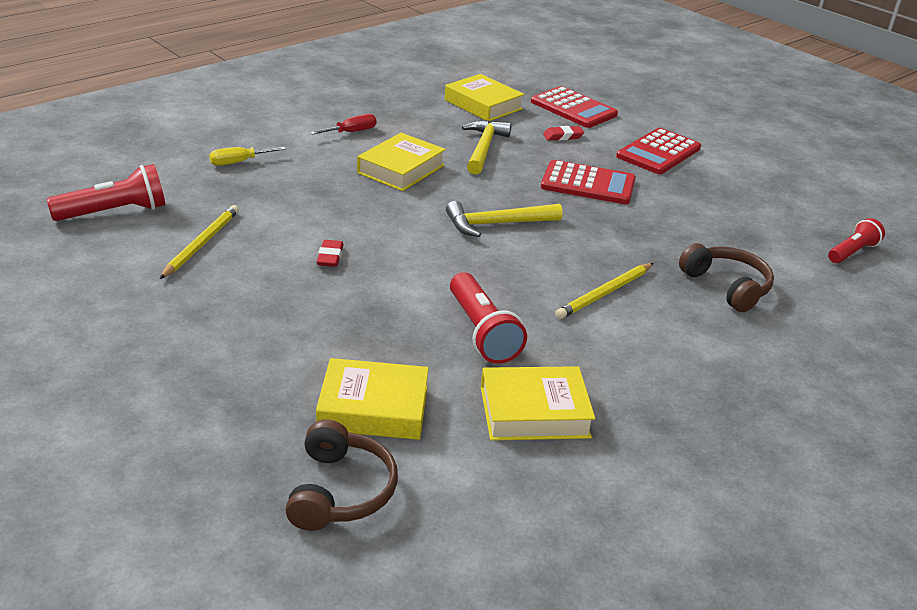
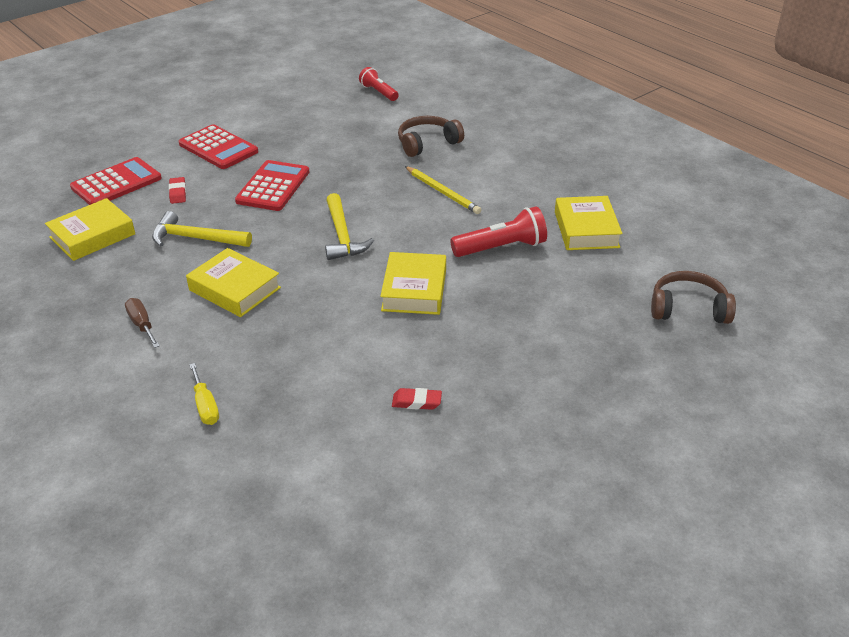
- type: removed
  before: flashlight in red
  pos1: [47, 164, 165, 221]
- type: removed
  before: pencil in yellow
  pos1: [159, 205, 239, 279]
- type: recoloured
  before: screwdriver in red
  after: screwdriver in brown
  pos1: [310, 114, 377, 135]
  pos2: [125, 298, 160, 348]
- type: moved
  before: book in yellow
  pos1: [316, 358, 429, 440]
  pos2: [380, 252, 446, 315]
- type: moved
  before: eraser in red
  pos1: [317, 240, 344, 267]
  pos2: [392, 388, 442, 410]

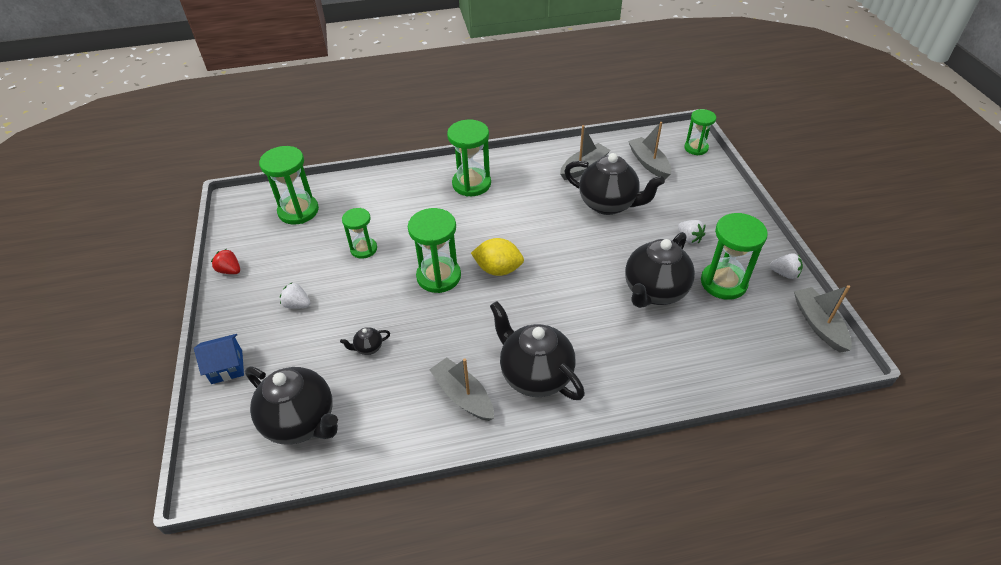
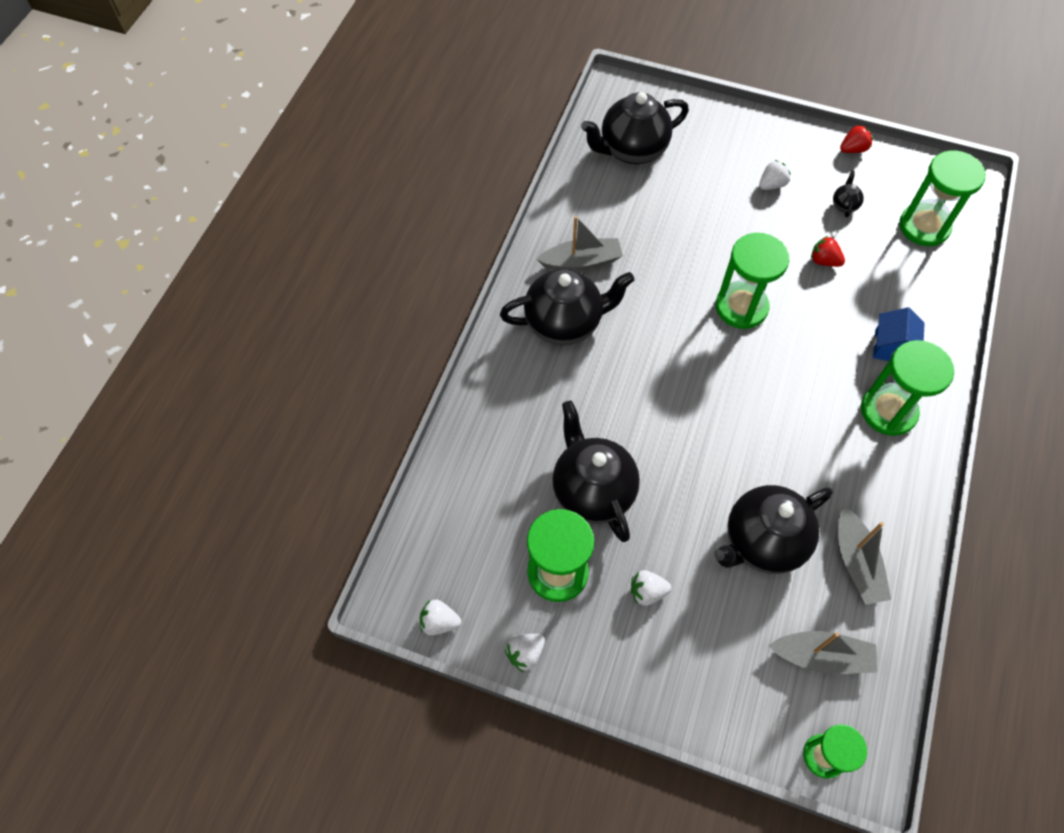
- type: moved
  before: house in blue
  pos1: [194, 334, 244, 384]
  pos2: [873, 307, 925, 361]
- type: moved
  before: teapot in black
  pos1: [340, 327, 390, 355]
  pos2: [833, 171, 864, 217]
- type: replaced
  before: hourglass in green
  after: strawberry in red
  pos1: [342, 208, 377, 259]
  pos2: [811, 236, 845, 267]
- type: removed
  before: lemon in yellow
  pos1: [471, 238, 524, 276]
- type: replaced
  before: boat in grey
  after: strawberry in white
  pos1: [794, 285, 852, 353]
  pos2: [420, 599, 461, 635]

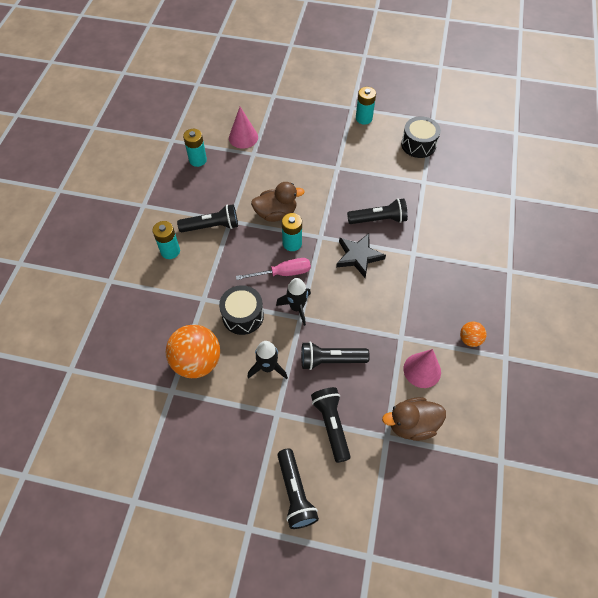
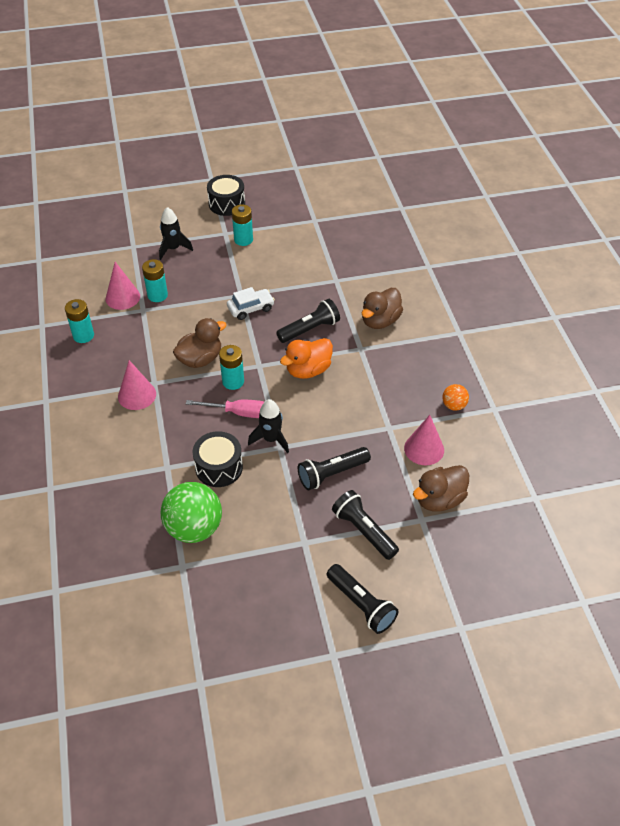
- type: moved
  before: battery in turquoise
  pos1: [152, 221, 180, 259]
  pos2: [142, 259, 168, 302]
- type: recoloured
  before: ball in orange
  after: ball in green
  pos1: [166, 324, 220, 378]
  pos2: [161, 482, 222, 543]
- type: replaced
  before: flashlight in black
  after: cone in pink
  pos1: [177, 204, 238, 232]
  pos2: [118, 360, 156, 410]
- type: turned
  before: screwdriver in pink
  pos1: [236, 258, 311, 280]
  pos2: [186, 400, 264, 418]
  turn: 45
- type: moved
  before: rocket in black
  pos1: [248, 341, 288, 379]
  pos2: [159, 207, 193, 260]
- type: replaced
  before: star in black
  after: duck in orange
  pos1: [336, 233, 386, 278]
  pos2: [280, 338, 333, 379]
- type: moved
  before: drum in black
  pos1: [401, 116, 441, 158]
  pos2: [207, 175, 245, 216]
- type: added
  after: car in white
  pos2: [227, 287, 275, 320]
- type: added
  after: duck in brown
  pos2: [362, 288, 403, 329]

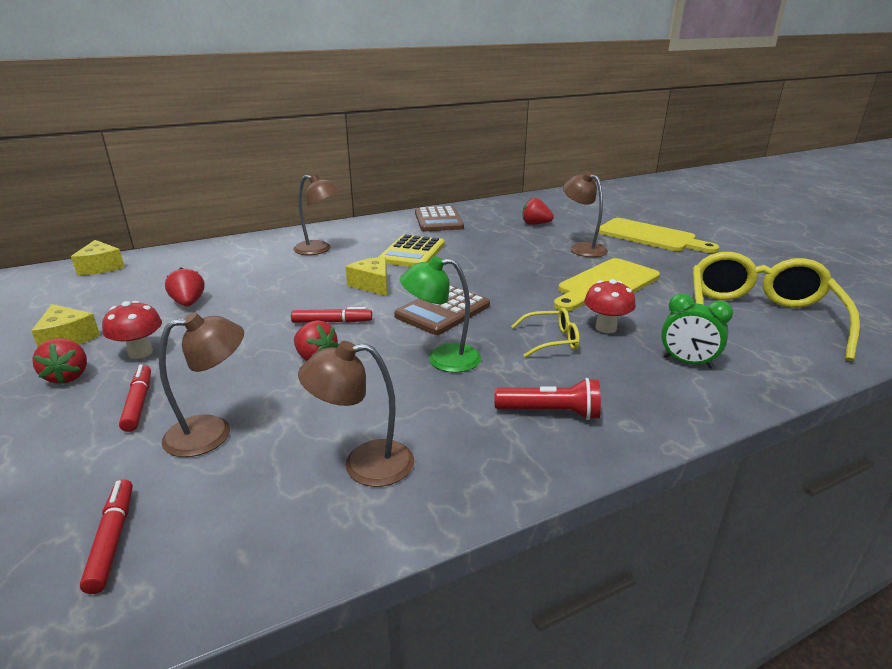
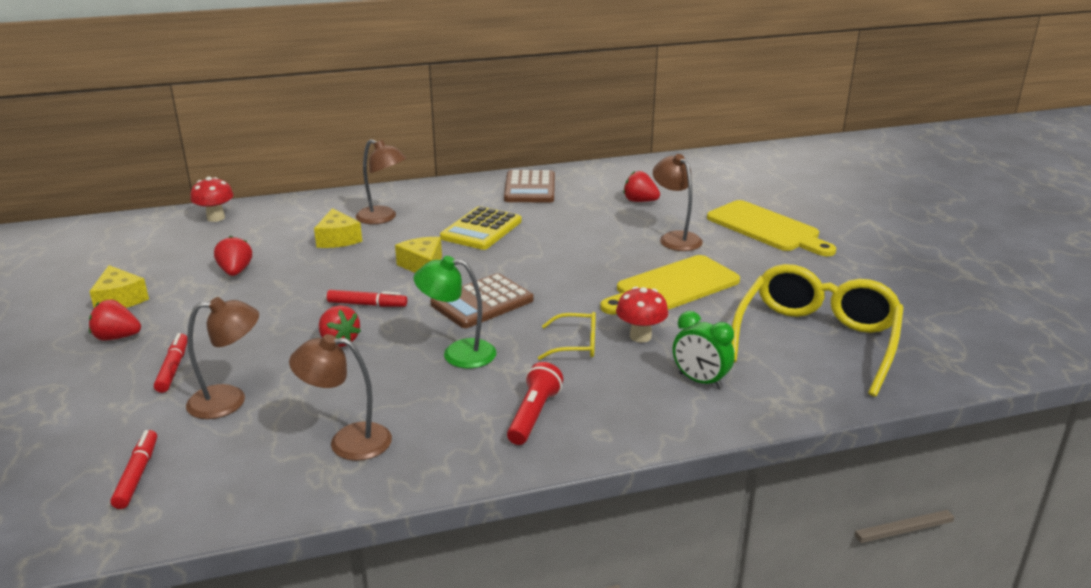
- type: turned
  before: strawberry in red
  pos1: [32, 338, 87, 384]
  pos2: [89, 300, 141, 341]
  turn: 105
- type: moved
  before: cheese in yellow
  pos1: [71, 240, 125, 275]
  pos2: [314, 208, 362, 248]
- type: moved
  before: mushroom in red
  pos1: [102, 301, 162, 359]
  pos2: [190, 177, 234, 222]
- type: turned
  before: flashlight in red
  pos1: [494, 378, 601, 420]
  pos2: [507, 362, 563, 445]
  turn: -90

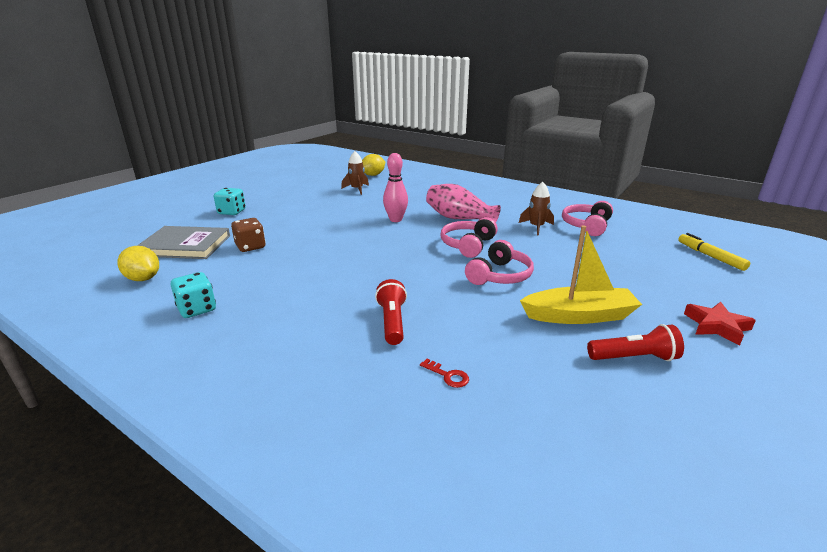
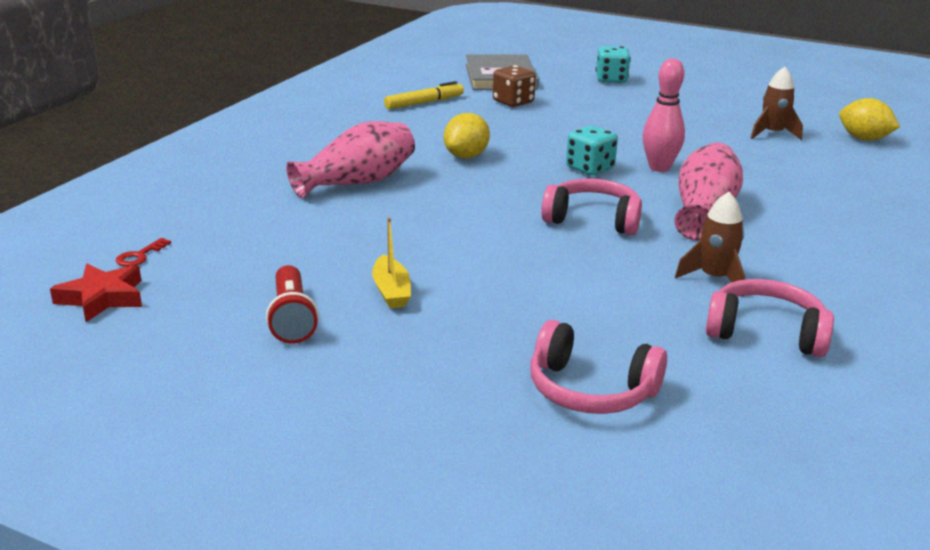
- type: moved
  before: lemon in yellow
  pos1: [117, 246, 159, 281]
  pos2: [444, 113, 490, 159]
- type: moved
  before: dice in turquoise
  pos1: [171, 272, 216, 318]
  pos2: [566, 125, 618, 175]
- type: replaced
  before: flashlight in red
  after: vase in pink
  pos1: [375, 279, 407, 345]
  pos2: [286, 121, 415, 198]
- type: moved
  before: key in red
  pos1: [420, 359, 469, 388]
  pos2: [116, 238, 171, 267]
- type: moved
  before: headphones in pink
  pos1: [465, 240, 534, 285]
  pos2: [530, 320, 667, 414]
- type: resized
  before: boat in yellow
  pos1: [520, 225, 642, 324]
  pos2: [372, 217, 411, 308]
  scale: 0.54
- type: moved
  before: marker in yellow
  pos1: [678, 233, 750, 271]
  pos2: [384, 81, 464, 109]
- type: moved
  before: star in red
  pos1: [684, 302, 756, 346]
  pos2: [50, 264, 142, 322]

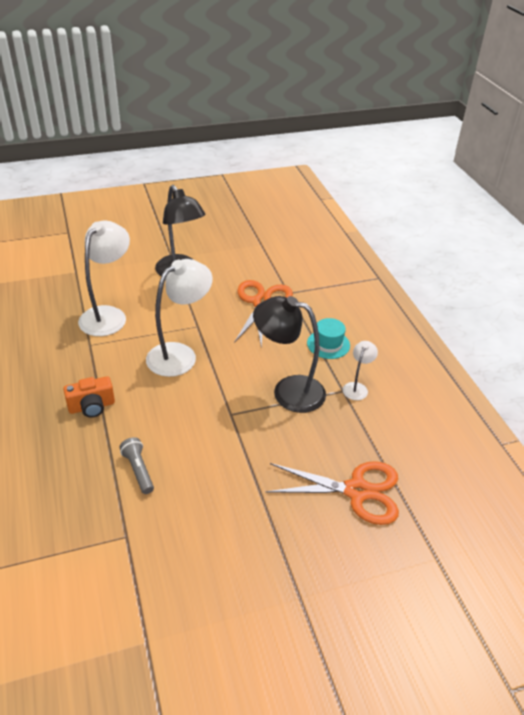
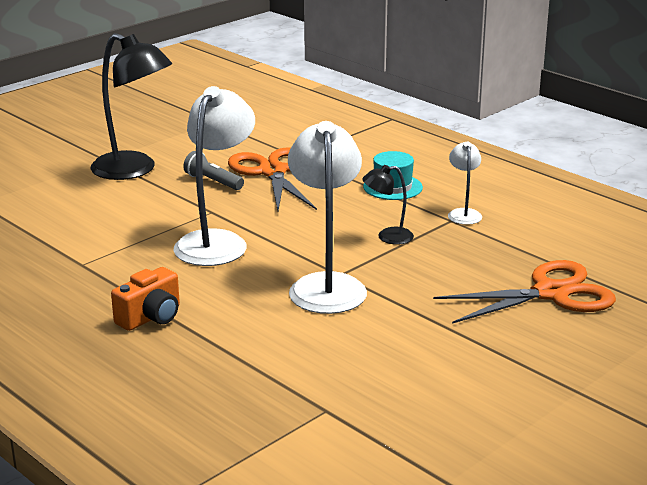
- type: moved
  before: lamp in white
  pos1: [78, 220, 130, 336]
  pos2: [288, 121, 367, 314]
- type: moved
  before: flashlight in grey
  pos1: [119, 437, 154, 494]
  pos2: [183, 151, 244, 190]
- type: resized
  before: lamp in black
  pos1: [253, 296, 326, 413]
  pos2: [363, 165, 414, 244]
  scale: 0.49

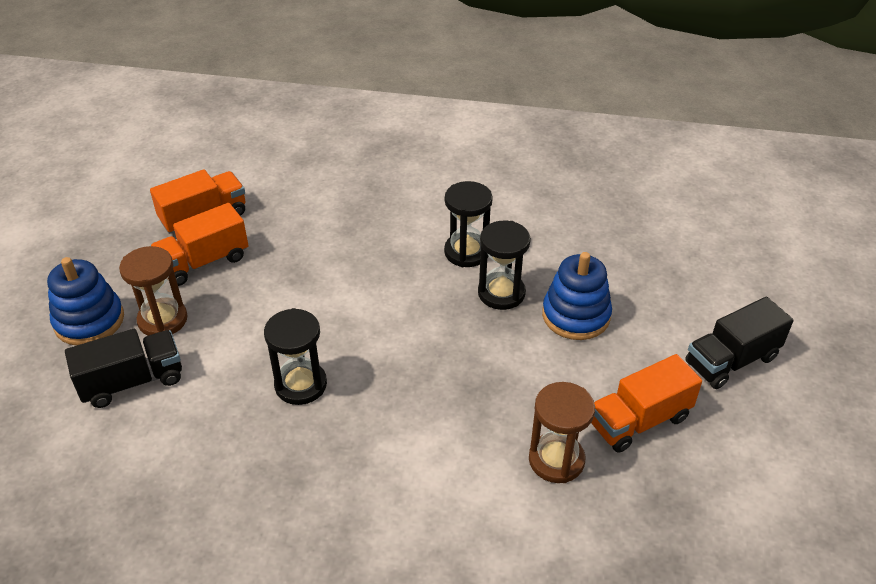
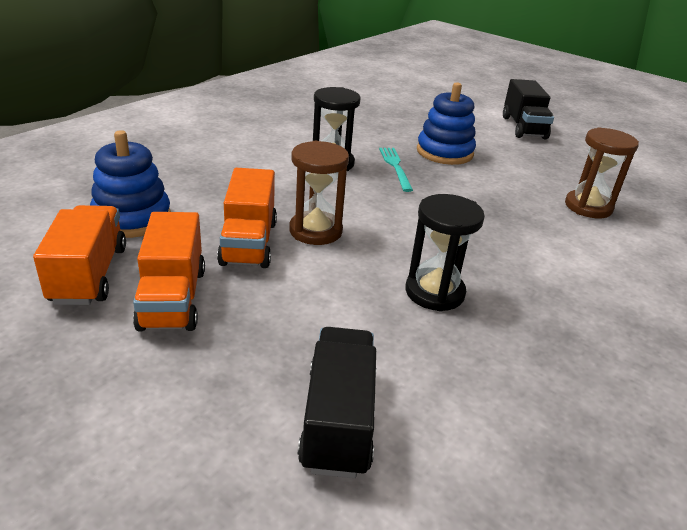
- type: moved
  before: stacking toy in blue
  pos1: [47, 257, 124, 346]
  pos2: [90, 130, 171, 238]
- type: moved
  before: hourglass in brown
  pos1: [119, 246, 188, 336]
  pos2: [289, 141, 349, 245]
- type: replaced
  before: hourglass in black
  after: fork in turquoise
  pos1: [478, 221, 531, 310]
  pos2: [379, 148, 413, 192]
- type: moved
  before: truck in orange
  pos1: [591, 354, 702, 453]
  pos2: [217, 168, 277, 268]

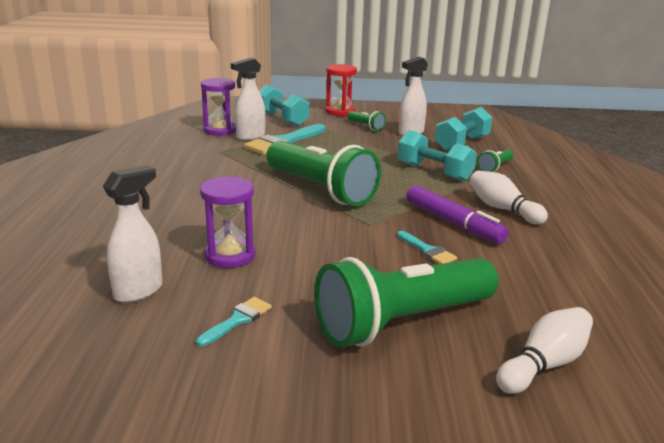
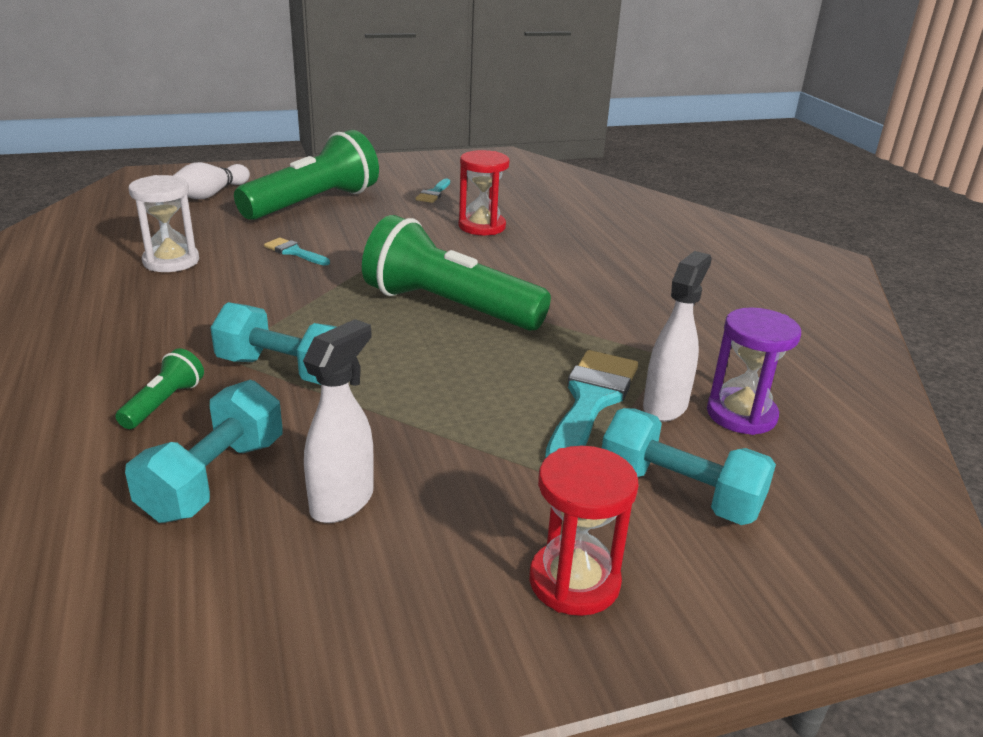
- type: removed
  before: spray bottle in white
  pos1: [103, 165, 162, 303]
- type: recoloured
  before: hourglass in purple
  after: hourglass in red
  pos1: [200, 176, 256, 268]
  pos2: [458, 150, 509, 235]
- type: removed
  before: flashlight in green
  pos1: [347, 111, 386, 131]
- type: removed
  before: marker in purple
  pos1: [406, 185, 508, 244]
- type: removed
  before: bowling pin in white
  pos1: [470, 171, 548, 225]
- type: added
  after: hourglass in white
  pos2: [129, 175, 199, 272]

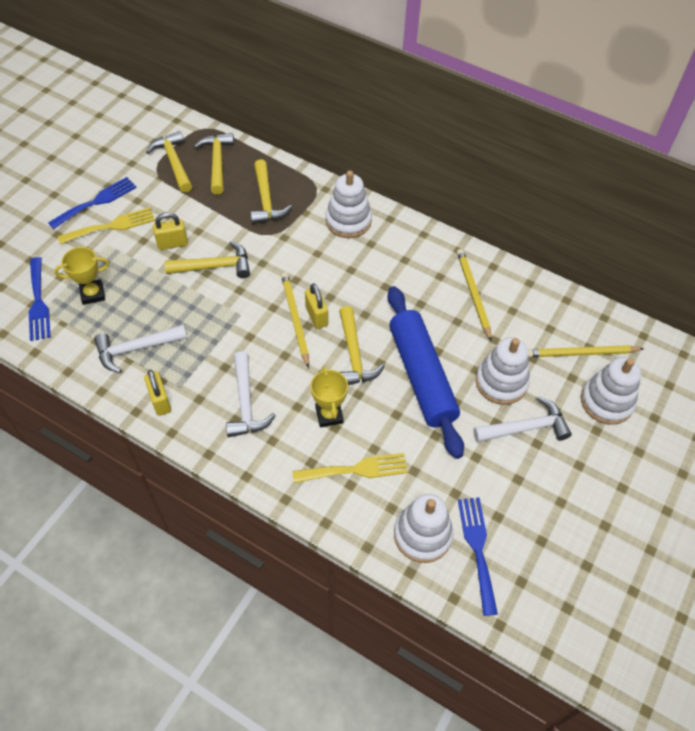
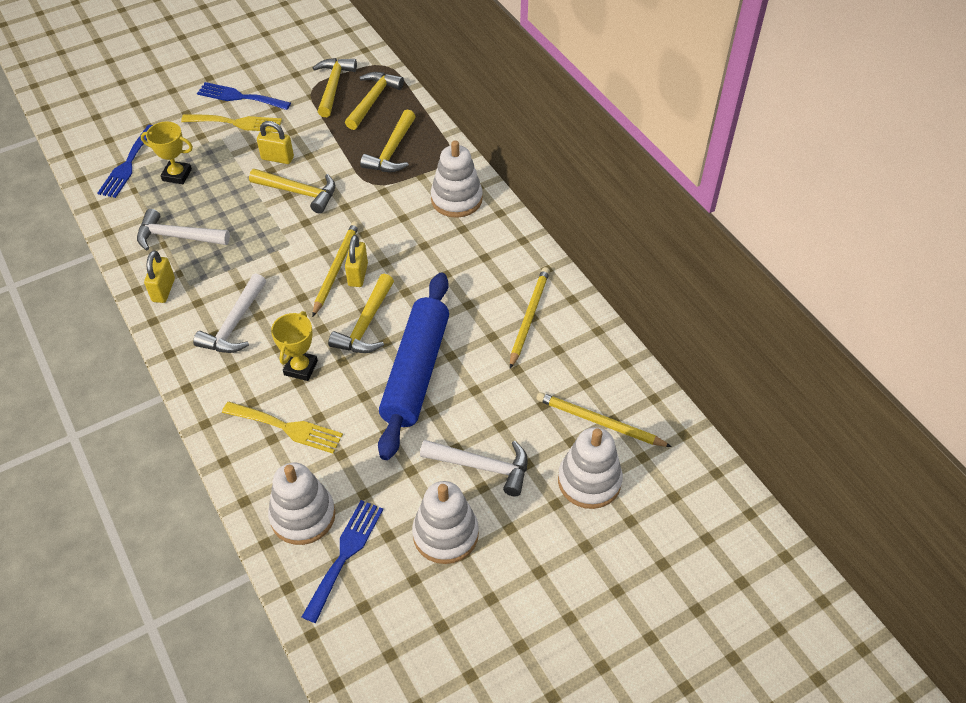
- type: turned
  before: fork in blue
  pos1: [48, 177, 137, 229]
  pos2: [197, 82, 291, 110]
  turn: -150
- type: moved
  before: stacking toy in white
  pos1: [476, 337, 530, 405]
  pos2: [412, 481, 479, 564]

